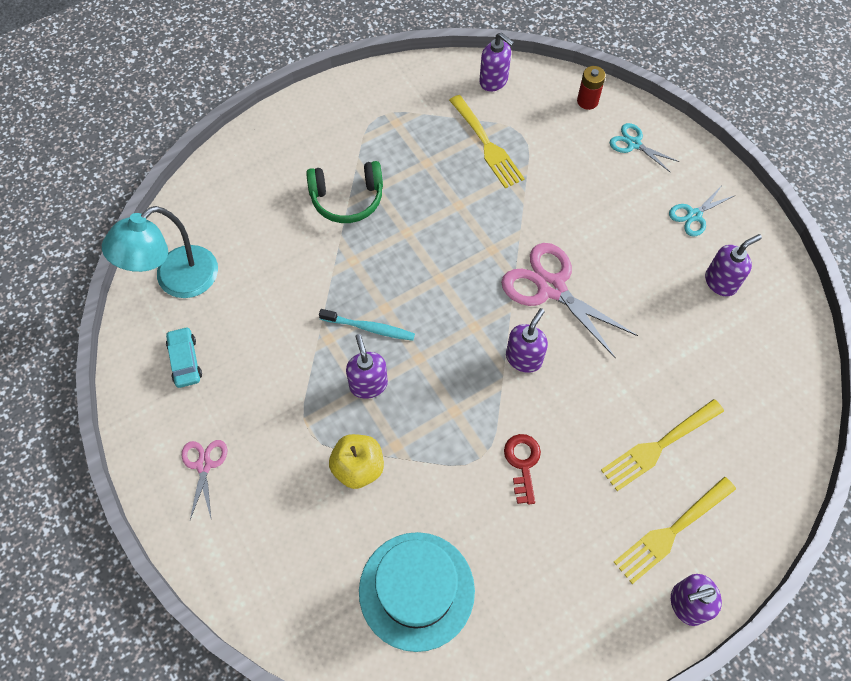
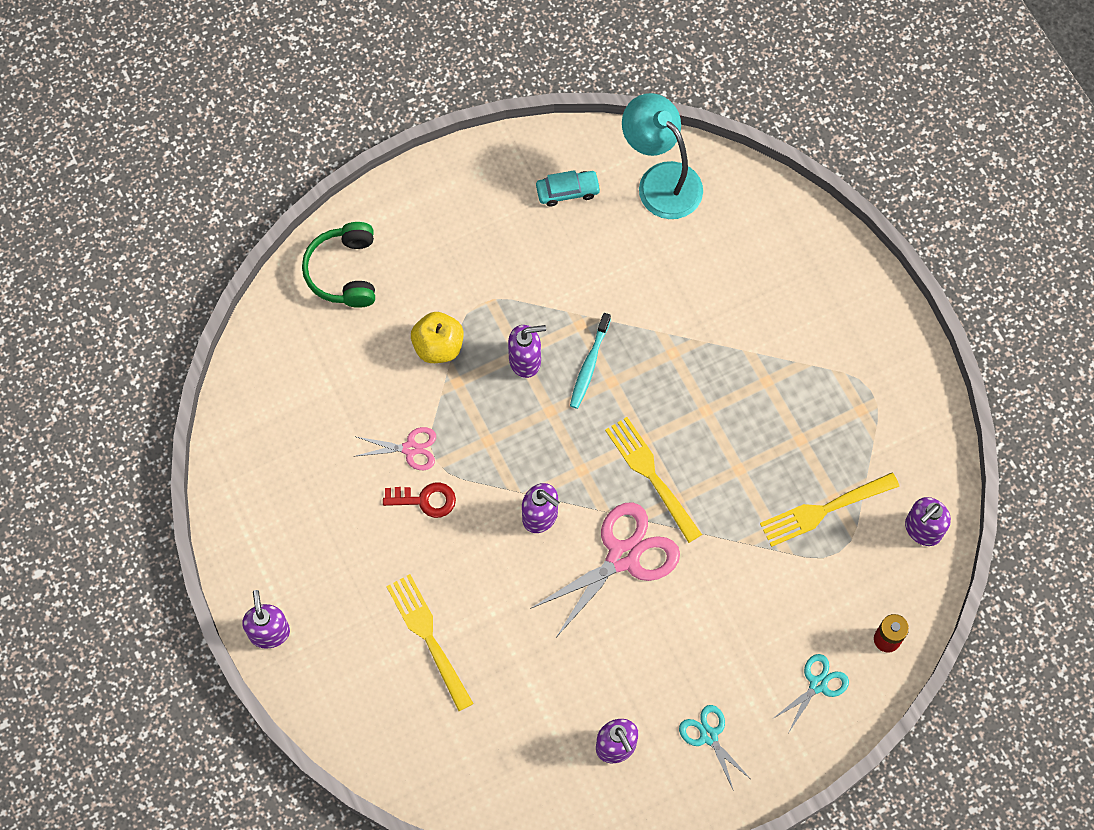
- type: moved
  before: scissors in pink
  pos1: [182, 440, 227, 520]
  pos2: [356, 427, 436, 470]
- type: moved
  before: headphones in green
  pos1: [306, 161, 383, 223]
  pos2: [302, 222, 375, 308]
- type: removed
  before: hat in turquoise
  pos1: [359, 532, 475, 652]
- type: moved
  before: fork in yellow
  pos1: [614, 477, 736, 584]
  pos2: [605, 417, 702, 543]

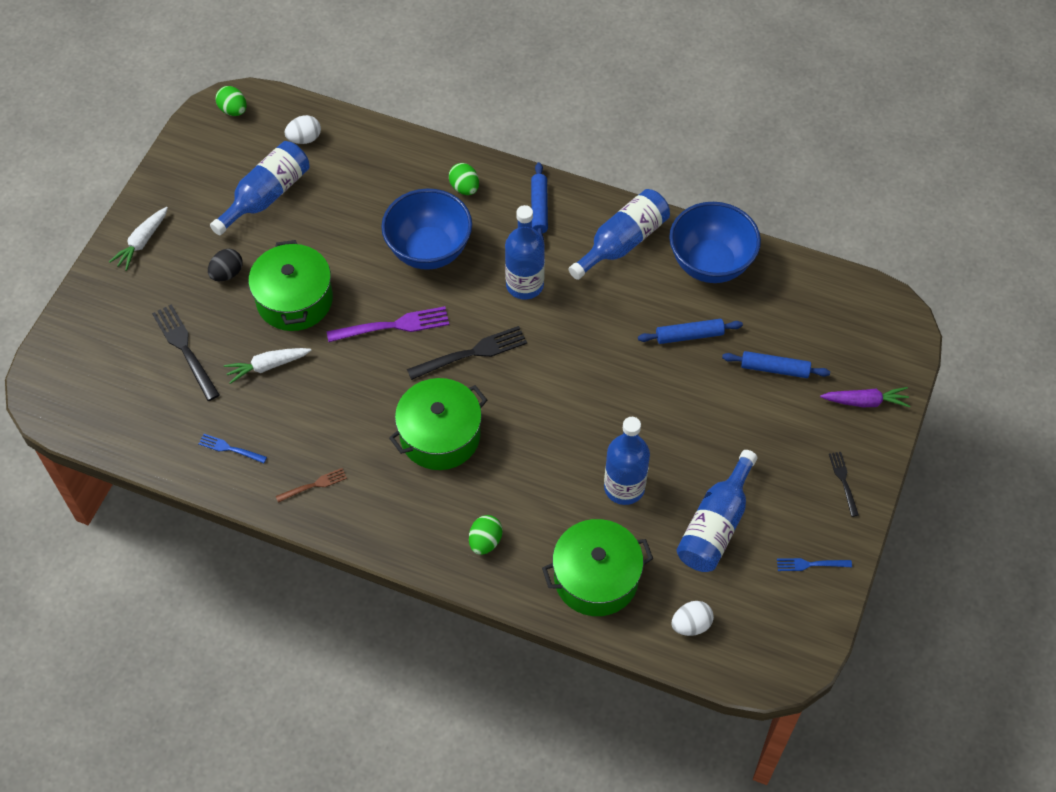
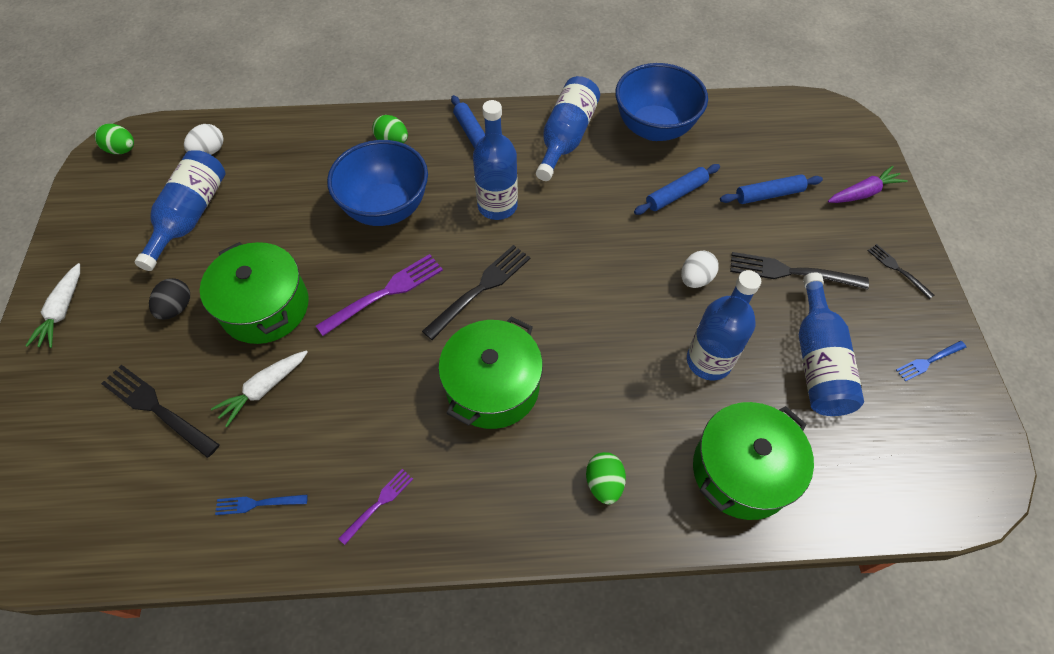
- type: recoloured
  before: fork in brown
  after: fork in purple
  pos1: [276, 468, 347, 503]
  pos2: [338, 469, 413, 545]
- type: moved
  before: egg in white
  pos1: [672, 601, 714, 636]
  pos2: [681, 251, 719, 288]
- type: added
  after: fork in black
  pos2: [730, 252, 869, 289]

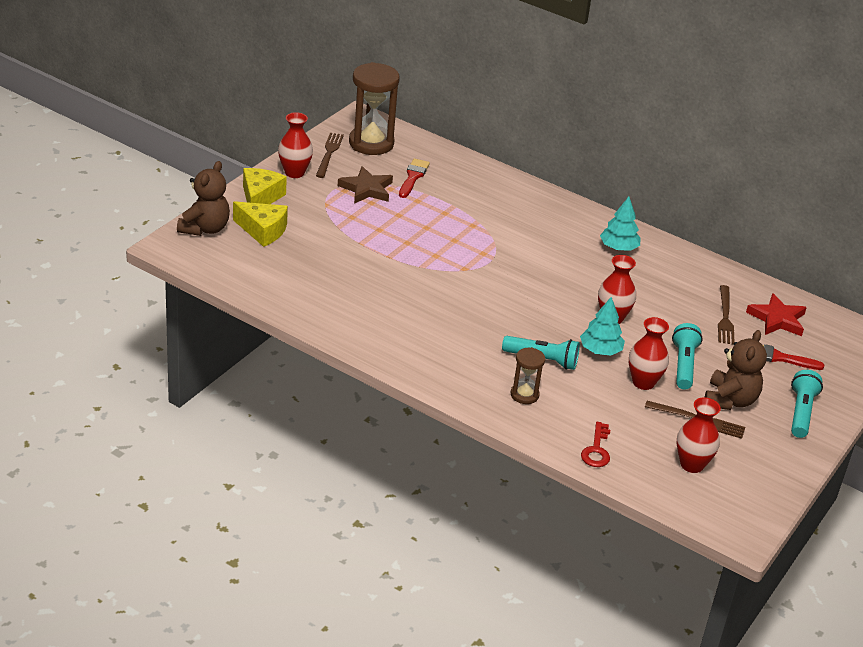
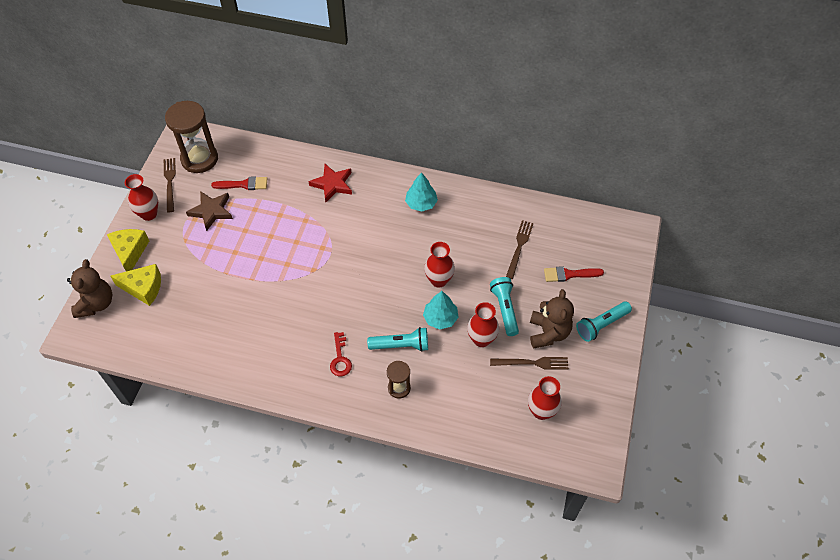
- type: turned
  before: brush in red
  pos1: [399, 158, 430, 198]
  pos2: [211, 176, 267, 190]
  turn: 90
- type: moved
  before: key in red
  pos1: [581, 422, 610, 467]
  pos2: [330, 332, 352, 376]
- type: turned
  before: fork in brown
  pos1: [718, 285, 735, 345]
  pos2: [506, 220, 533, 279]
  turn: -150
- type: moved
  before: star in red
  pos1: [746, 293, 807, 336]
  pos2: [308, 164, 352, 202]
- type: turned
  before: flashlight in turquoise
  pos1: [791, 370, 823, 438]
  pos2: [576, 302, 632, 342]
  turn: -120

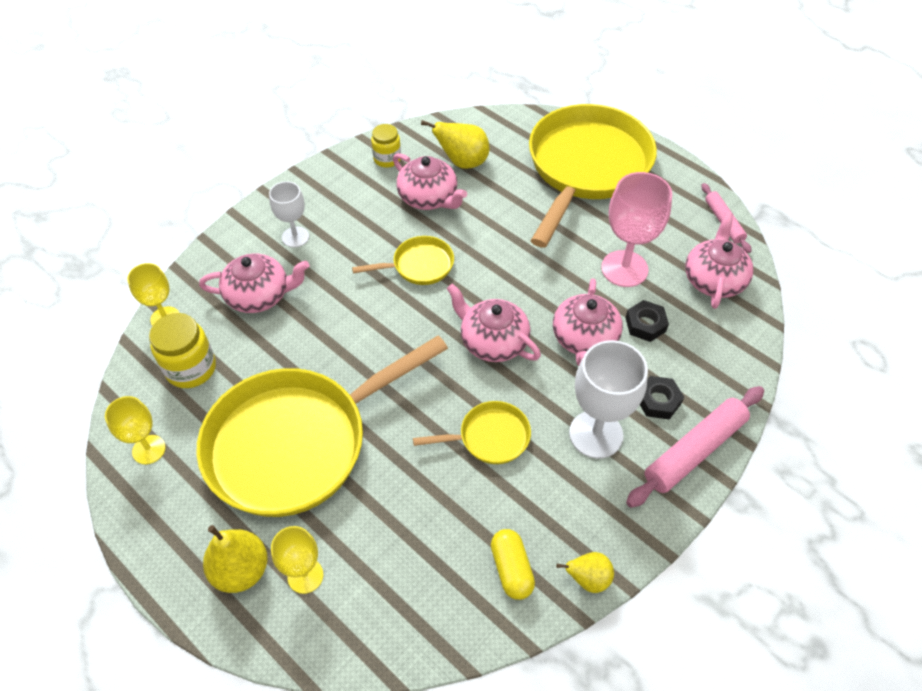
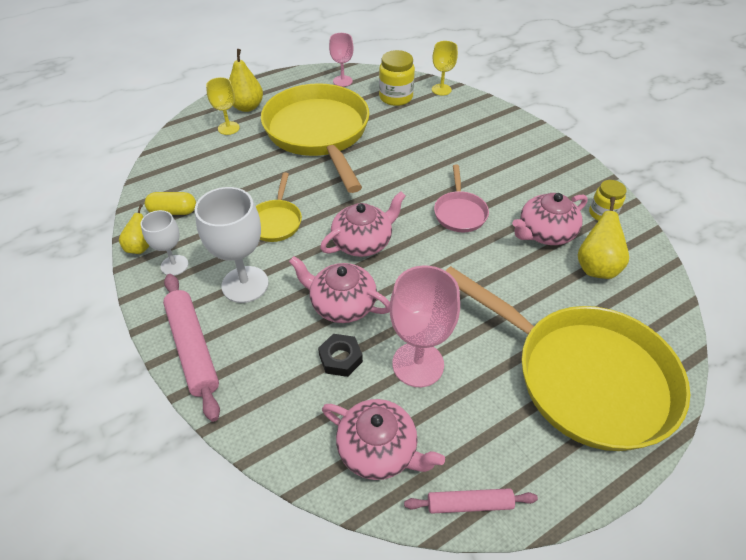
- type: recoloured
  before: goblet in yellow
  after: goblet in pink
  pos1: [105, 396, 166, 464]
  pos2: [329, 33, 354, 87]
- type: removed
  before: teapot in pink
  pos1: [199, 254, 309, 313]
- type: moved
  before: goblet in white
  pos1: [269, 181, 309, 248]
  pos2: [141, 210, 188, 276]
- type: recoloured
  before: pan in yellow
  after: pan in pink
  pos1: [352, 236, 454, 285]
  pos2: [434, 165, 489, 232]
- type: removed
  before: nut in black
  pos1: [640, 376, 684, 420]

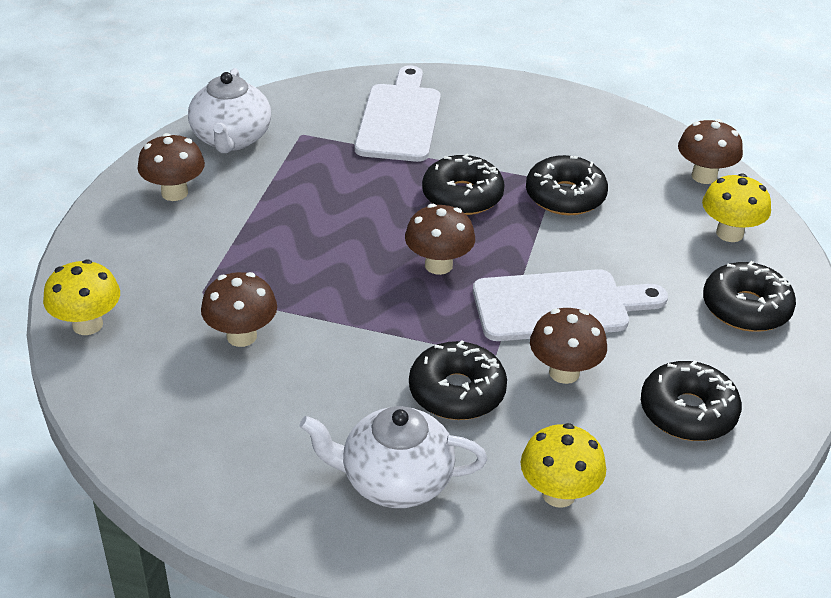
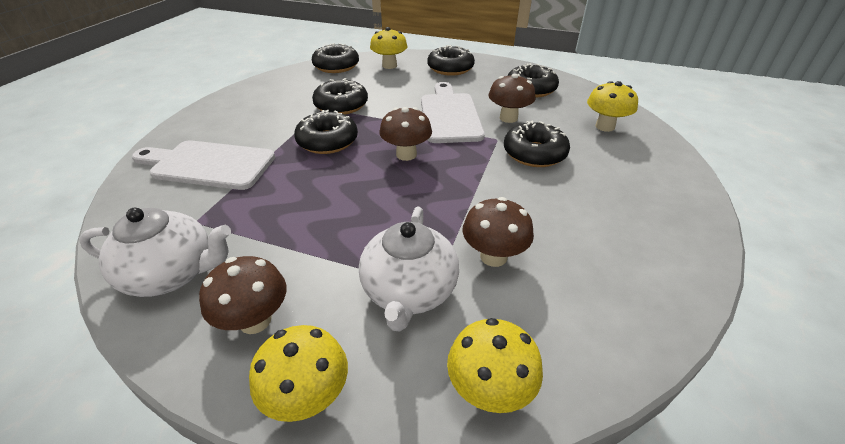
- type: moved
  before: teapot in white
  pos1: [300, 406, 487, 508]
  pos2: [359, 207, 459, 332]
- type: replaced
  before: mushroom in brown
  after: donut in black
  pos1: [678, 119, 743, 184]
  pos2: [312, 43, 359, 73]
- type: added
  after: mushroom in yellow
  pos2: [249, 325, 348, 422]

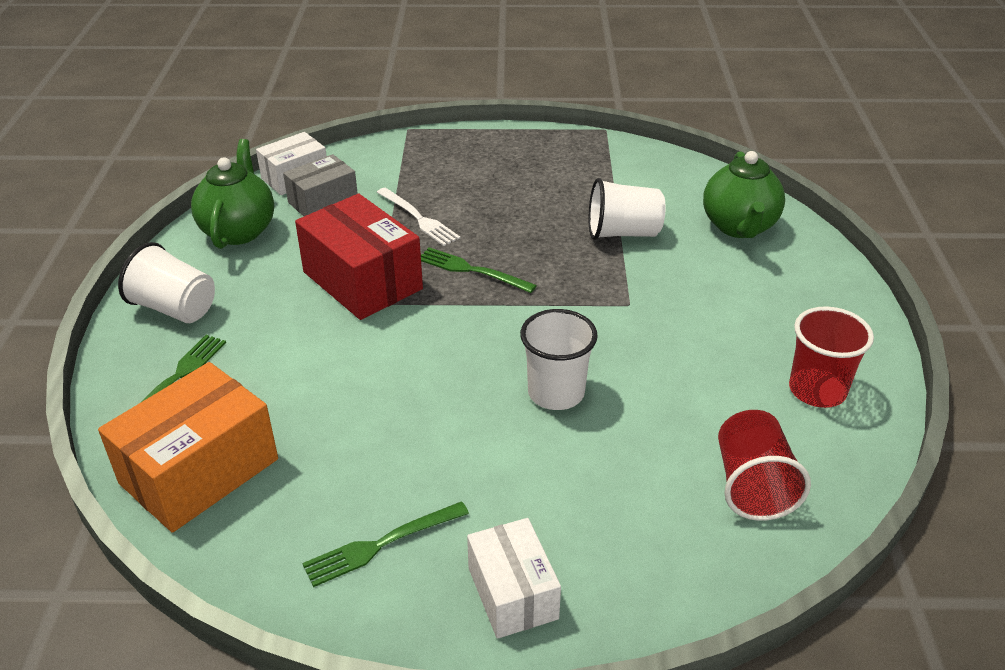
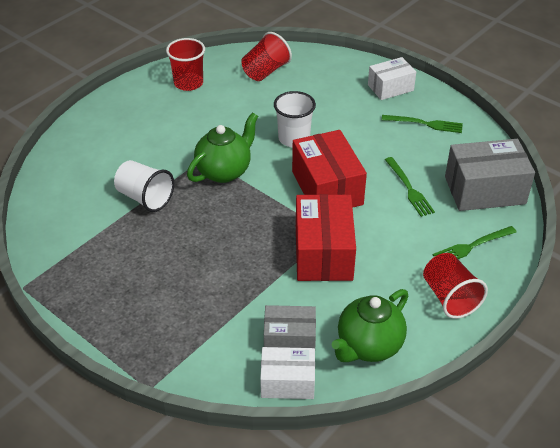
- type: recoloured
  before: box in orange
  after: box in grey
  pos1: [98, 362, 278, 533]
  pos2: [445, 139, 535, 211]
- type: recoloured
  before: cup in white
  after: cup in red
  pos1: [118, 242, 215, 323]
  pos2: [423, 253, 488, 319]
- type: removed
  before: fork in white
  pos1: [376, 188, 460, 246]
- type: moved
  before: fork in green
  pos1: [421, 247, 537, 293]
  pos2: [385, 157, 435, 217]
- type: turned
  before: box in white
  pos1: [467, 518, 561, 639]
  pos2: [368, 57, 416, 100]
  turn: 45
- type: moved
  before: teapot in green
  pos1: [703, 151, 785, 238]
  pos2: [187, 112, 258, 183]
- type: added
  after: box in red
  pos2: [292, 130, 367, 208]

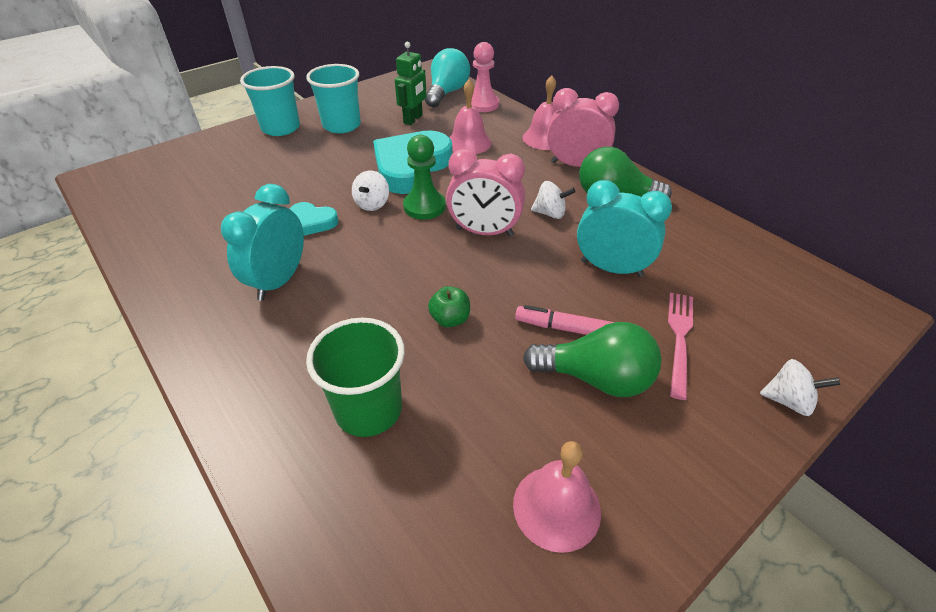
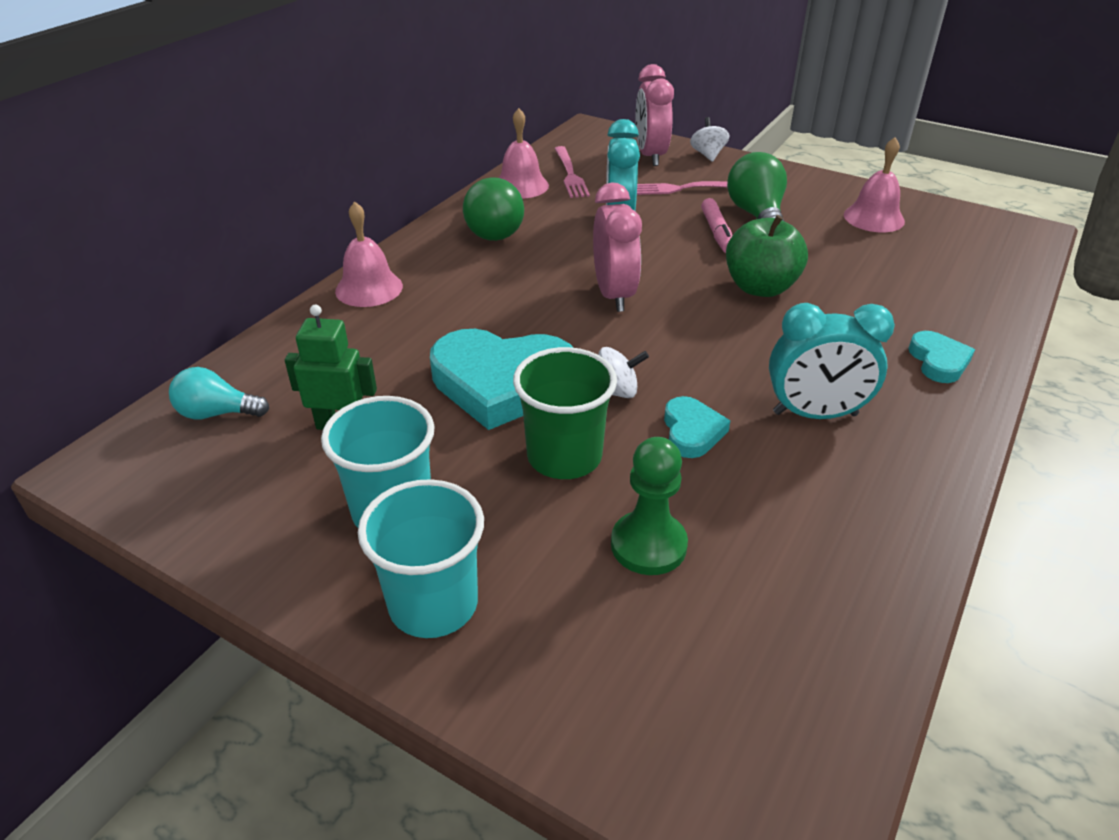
- type: moved
  before: cup in green
  pos1: [306, 318, 405, 437]
  pos2: [513, 347, 617, 479]
- type: moved
  before: pawn in green
  pos1: [403, 135, 446, 220]
  pos2: [611, 437, 688, 575]
- type: resized
  before: light bulb in turquoise
  pos1: [425, 48, 470, 107]
  pos2: [169, 367, 269, 419]
  scale: 0.65
- type: resized
  before: apple in green
  pos1: [428, 286, 470, 327]
  pos2: [726, 215, 808, 297]
  scale: 1.86
- type: moved
  before: bell in pink
  pos1: [449, 80, 491, 154]
  pos2: [499, 108, 549, 199]
- type: removed
  before: pawn in pink
  pos1: [466, 42, 499, 112]
- type: removed
  before: spinning top in white
  pos1: [531, 181, 575, 219]
- type: moved
  before: clock in pink
  pos1: [547, 88, 619, 167]
  pos2: [636, 64, 674, 166]
- type: added
  after: fork in pink
  pos2: [554, 146, 590, 198]
- type: added
  after: heart in turquoise
  pos2: [908, 331, 975, 383]

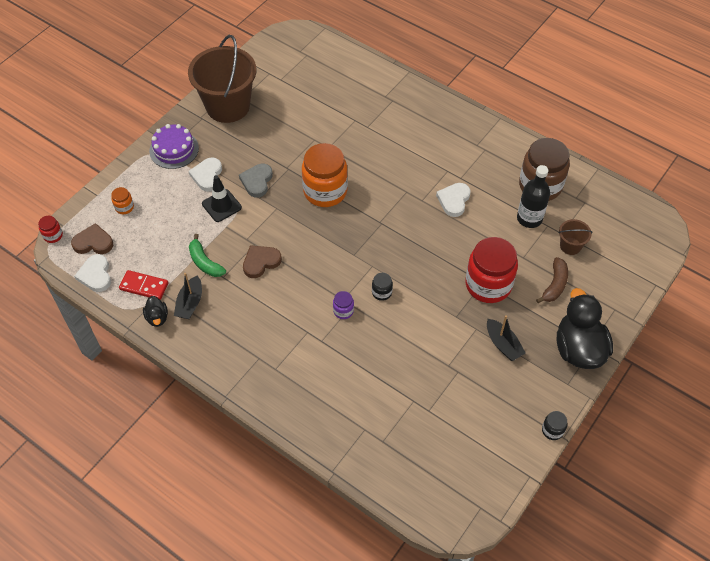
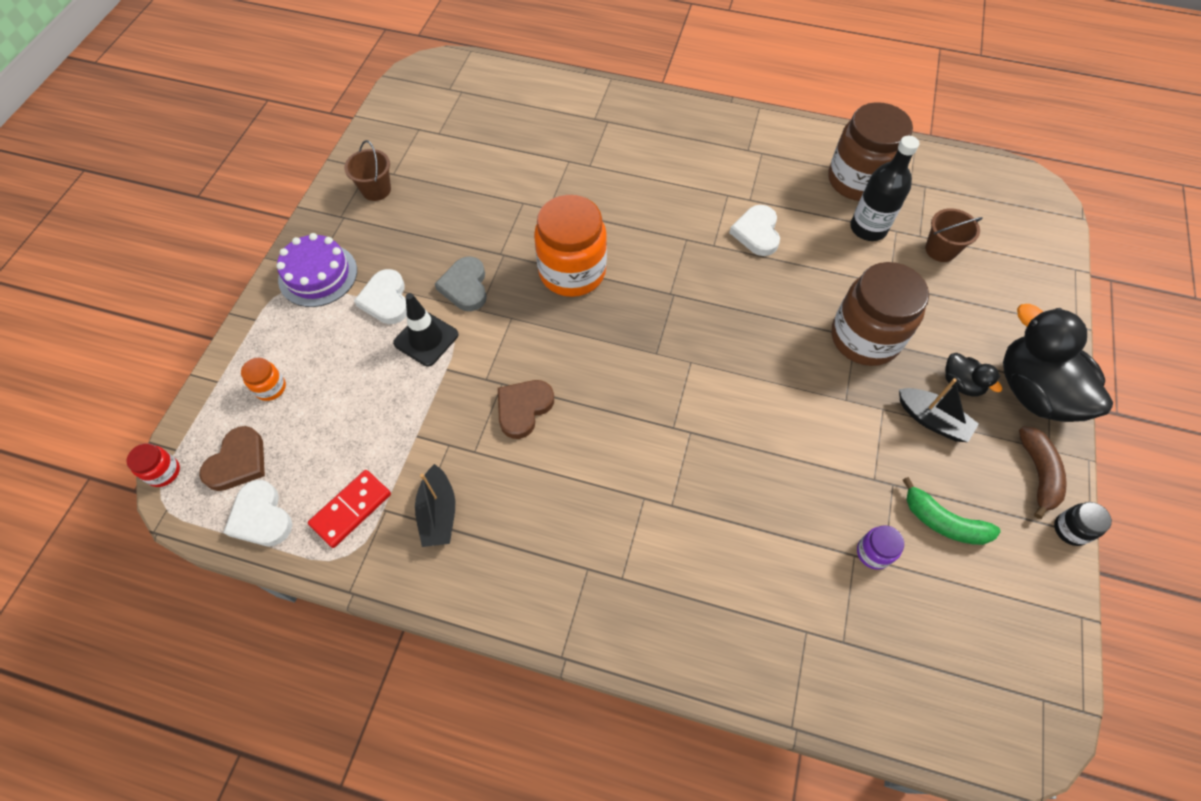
- type: turned
  before: heart in brown
  pos1: [71, 223, 113, 254]
  pos2: [199, 426, 265, 491]
  turn: 135
- type: turned
  before: domino in red
  pos1: [119, 270, 169, 300]
  pos2: [308, 470, 391, 548]
  turn: -45
- type: moved
  before: duck in black
  pos1: [143, 296, 168, 327]
  pos2: [945, 353, 1002, 397]
- type: resized
  before: bucket in brown
  pos1: [188, 35, 256, 123]
  pos2: [344, 140, 391, 201]
  scale: 0.44
- type: moved
  before: banana in green
  pos1: [189, 234, 226, 277]
  pos2: [903, 477, 1000, 545]
- type: moved
  before: jar in purple
  pos1: [333, 291, 354, 319]
  pos2: [857, 525, 904, 570]
- type: removed
  before: jar in black
  pos1: [372, 273, 393, 301]
- type: recoloured
  before: jar in red
  after: jar in brown
  pos1: [466, 237, 518, 303]
  pos2: [832, 262, 929, 366]
- type: moved
  before: banana in brown
  pos1: [536, 257, 568, 303]
  pos2: [1019, 426, 1067, 519]

